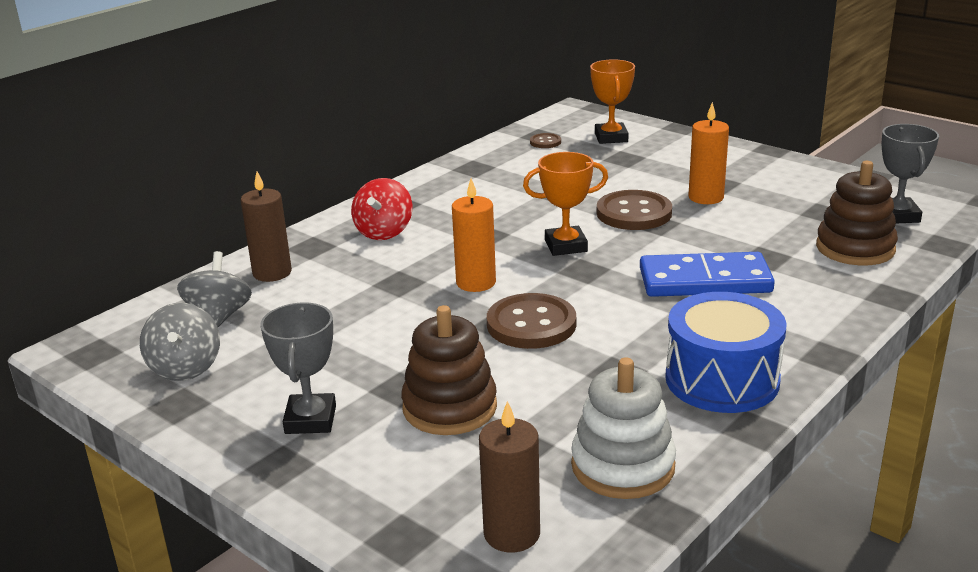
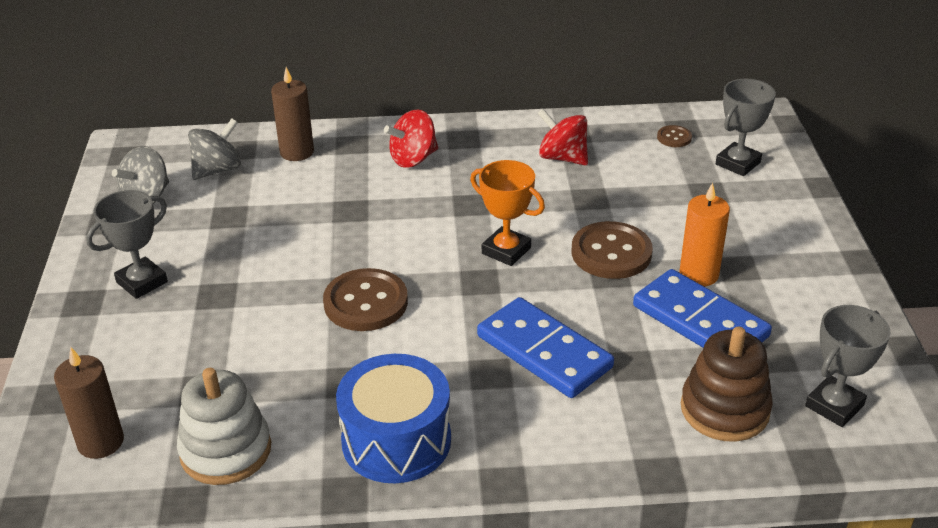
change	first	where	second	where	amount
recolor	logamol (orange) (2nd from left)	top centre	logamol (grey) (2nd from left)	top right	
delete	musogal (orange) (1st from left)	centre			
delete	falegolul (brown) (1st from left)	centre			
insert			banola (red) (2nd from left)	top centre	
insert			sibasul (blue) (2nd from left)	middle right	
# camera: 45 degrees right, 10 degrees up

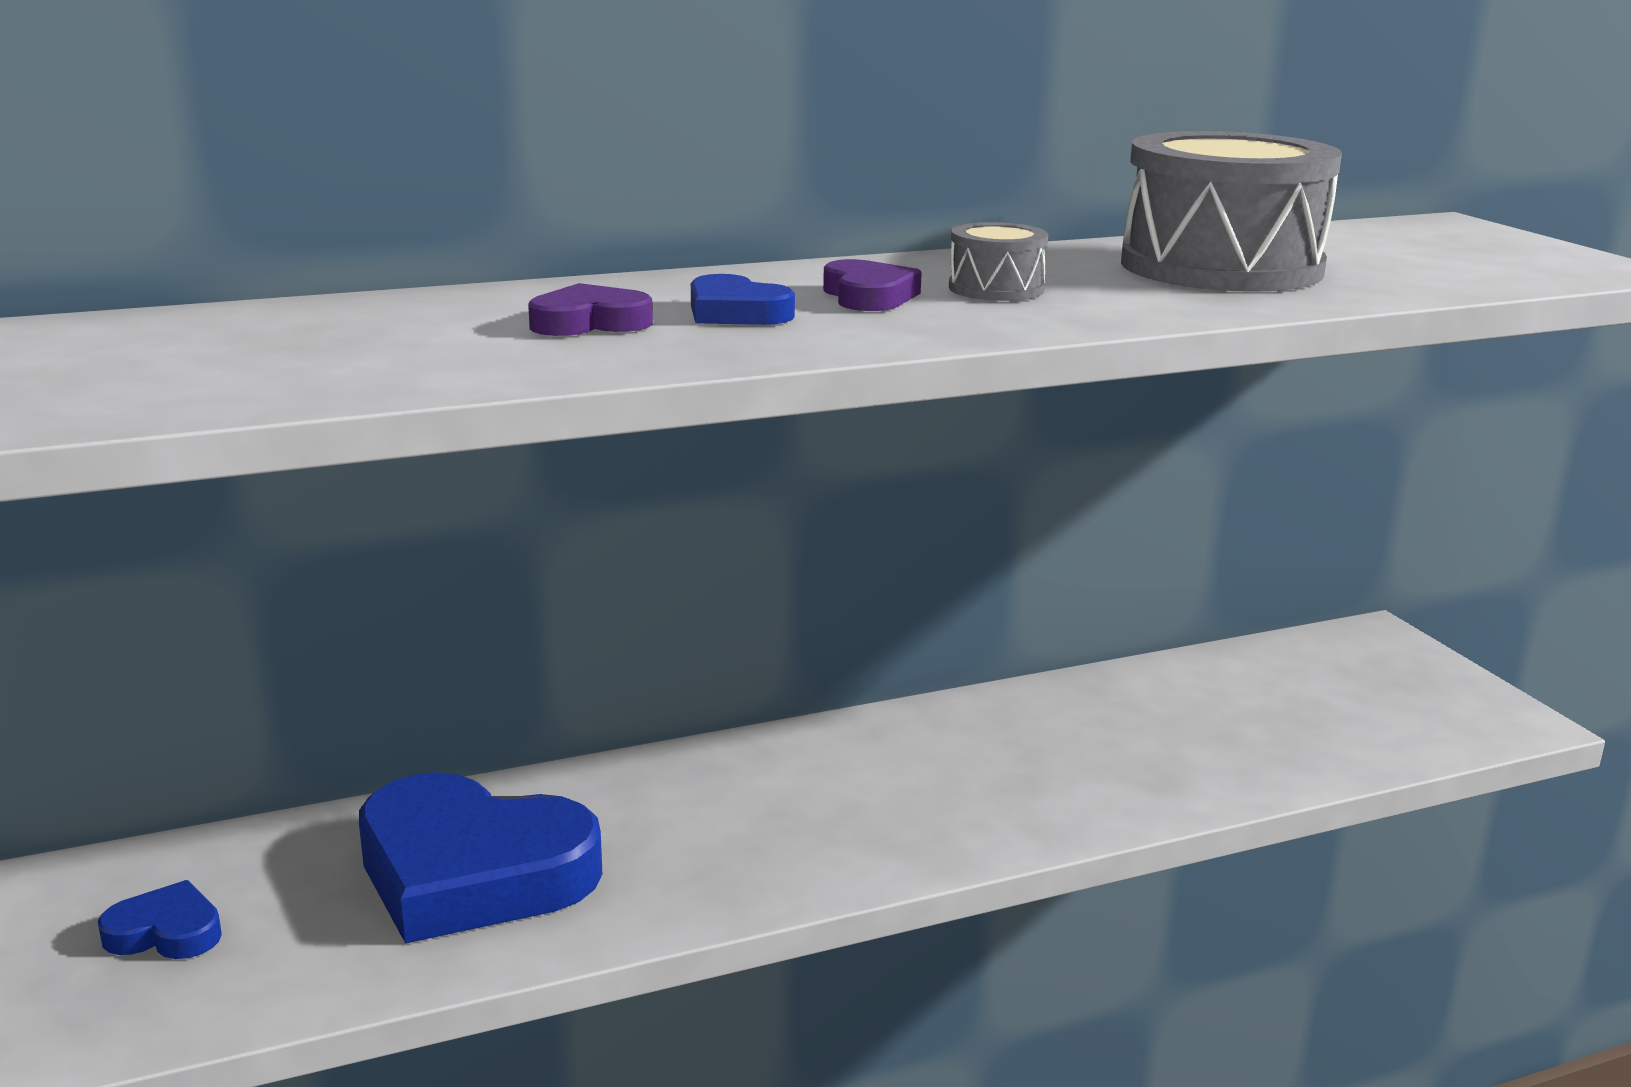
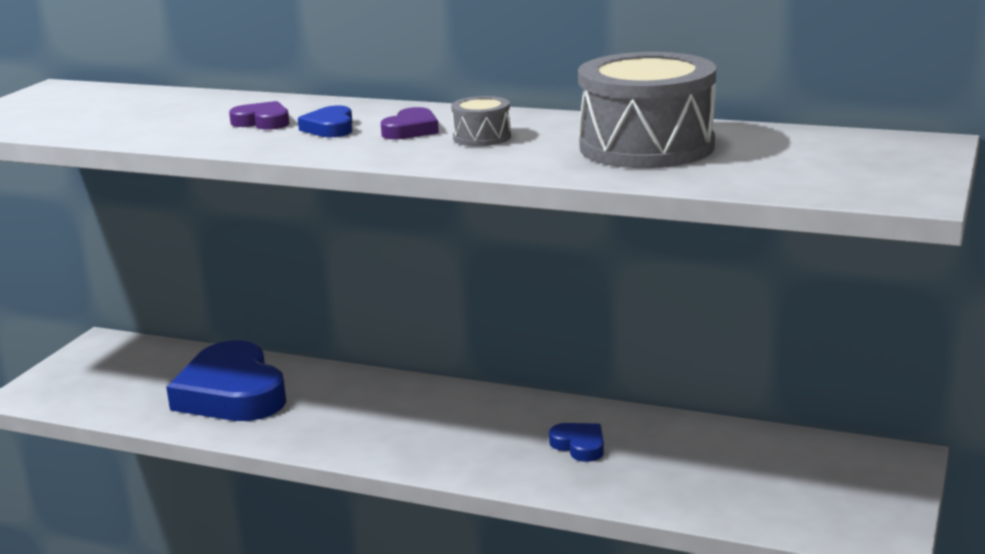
change	first	where	second	where	amount
move	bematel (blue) (1st from left in the first image)	bottom left	bematel (blue) (3rd from left)	bottom centre	
# camera: 45 degrees right, 0 degrees up

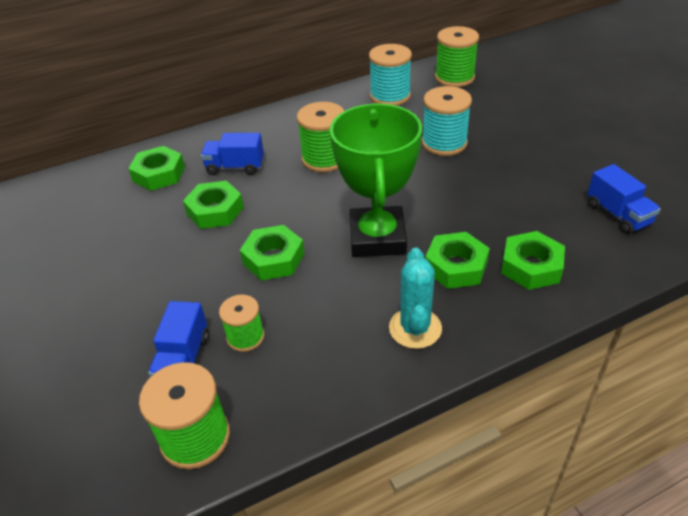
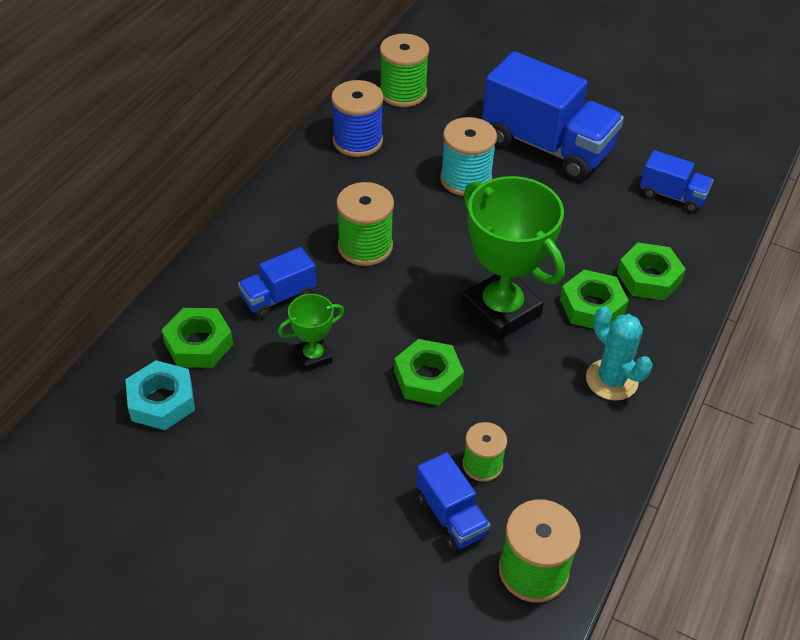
change	first	where	second	where	amount
recolor	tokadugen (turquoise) (1st from left)	top centre	tokadugen (blue)	top centre	
replace	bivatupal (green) (2nd from left)	middle left	logamol (green) (1st from left)	centre	
insert			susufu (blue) (3rd from left)	top right	
insert			bivatupal (turquoise)	middle left	
# camera: 40 degrees left, 5 degrees up

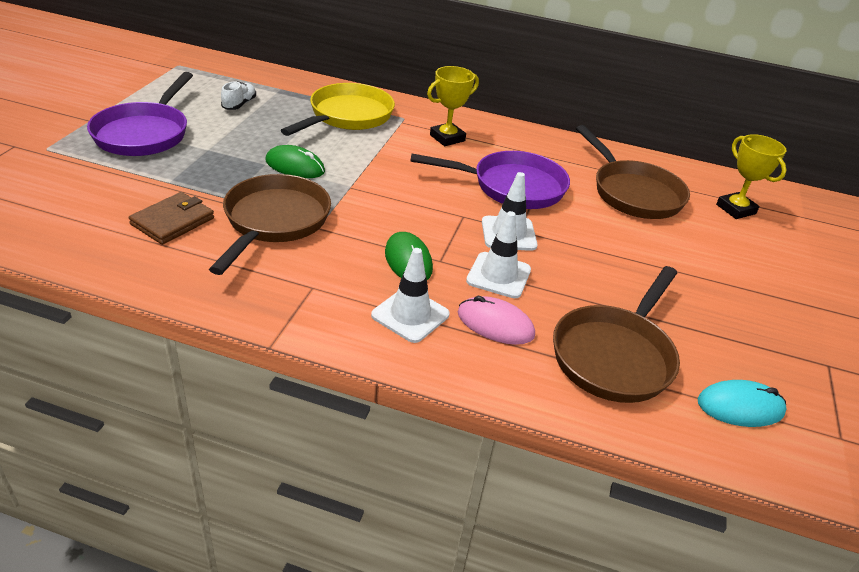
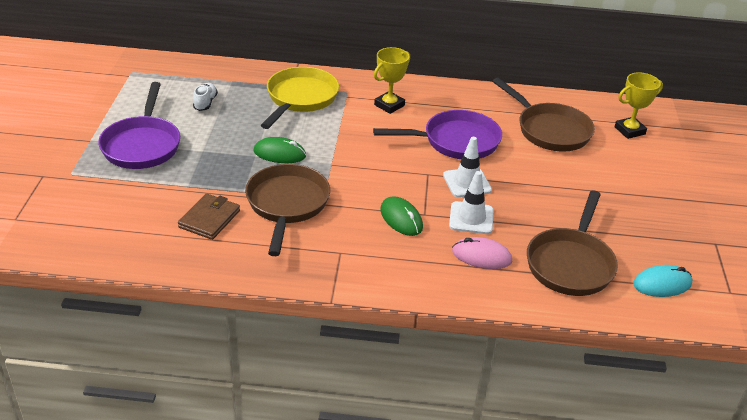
change	first	where	second	where	amount
rotate	logamol (yellow) (2nd from left)	top right		top right	75 degrees counterclockwise
delete	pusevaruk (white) (1st from left)	centre			
# camera: 10 degrees left, 0 degrees up

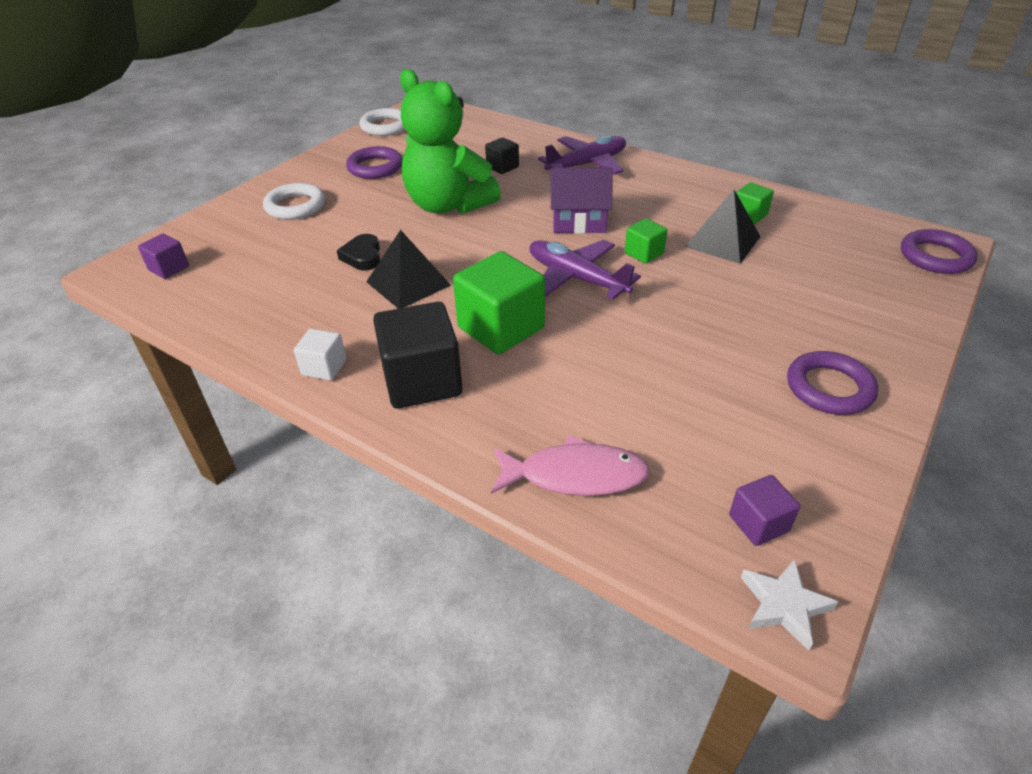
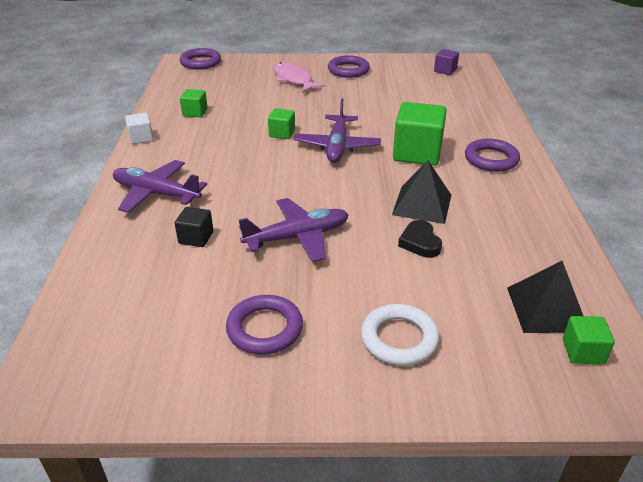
change	first	where	second	where	amount
replace	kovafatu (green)	top centre	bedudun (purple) (2nd from left)	centre	
delete	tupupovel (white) (2nd from left)	top centre			
delete	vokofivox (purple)	top centre			
move	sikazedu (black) (2nd from left)	top right		middle right	
recolor	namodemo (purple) (1st from left)	top left	namodemo (green) (4th from left)	bottom right	
rotate	bematel (black)	top centre		centre	120 degrees clockwise
replace	namodemo (black) (1st from left)	centre	tupupovel (purple) (4th from left)	top right	
move	namodemo (white)	middle left		top left	
move	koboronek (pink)	centre		top centre	
delete	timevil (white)	bottom right			
# camera: 125 degrees left, 5 degrees down

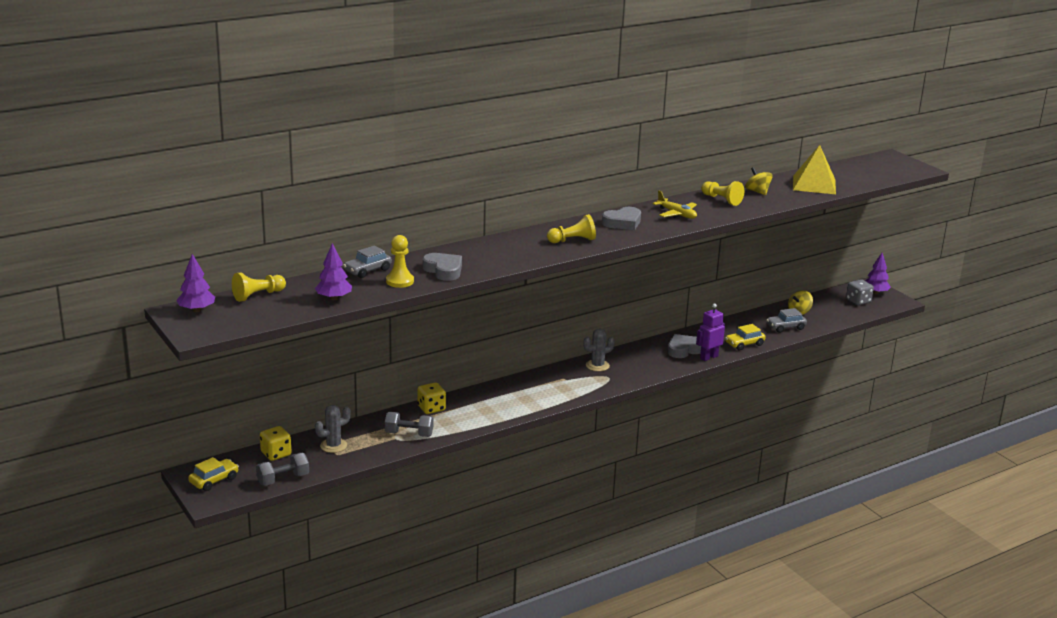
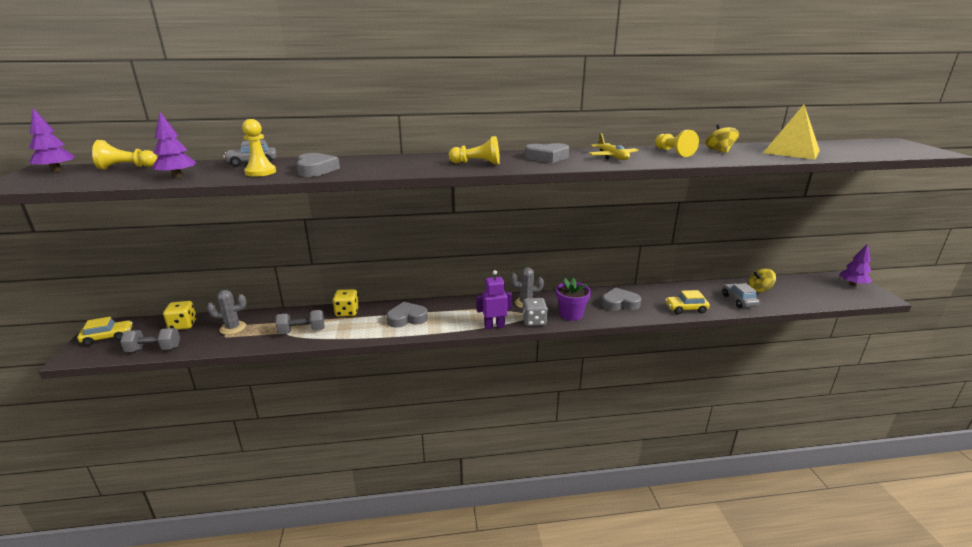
change	first	where	second	where	amount
move	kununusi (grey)	middle right		centre	
move	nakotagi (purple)	middle right		centre	
rotate	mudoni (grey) (2nd from left)	middle right		middle right	75 degrees clockwise
rotate	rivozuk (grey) (2nd from left)	bottom centre		middle left	45 degrees counterclockwise
insert			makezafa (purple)	centre	
insert			bematel (grey) (2nd from left)	centre	
# camera: 25 degrees right, 0 degrees up

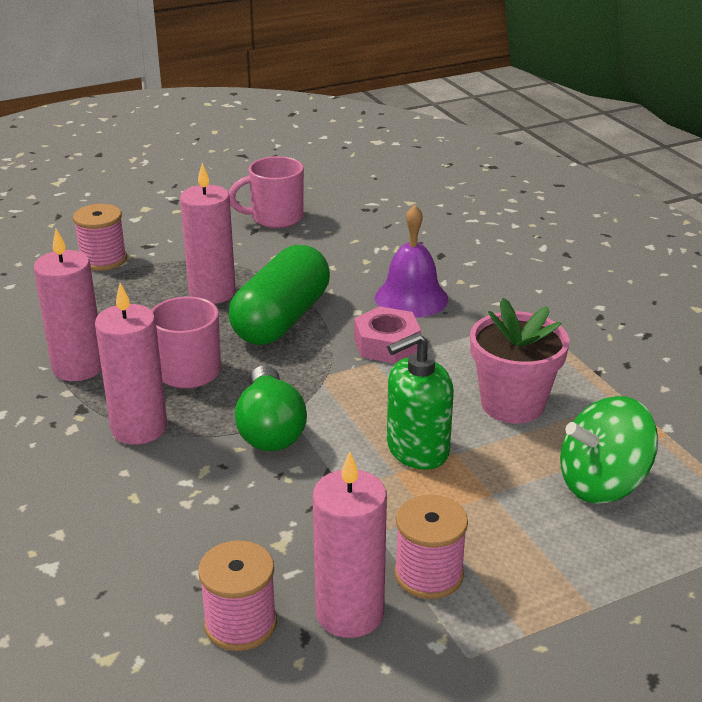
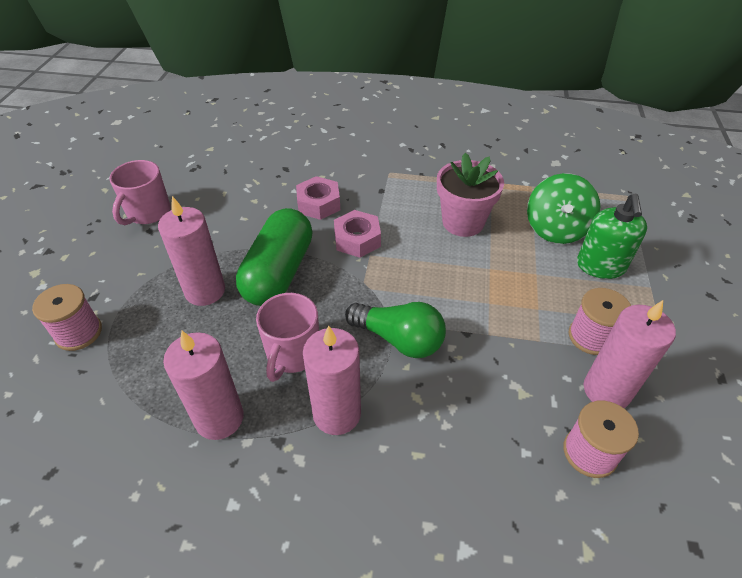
change	first	where	second	where	amount
replace	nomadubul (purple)	centre	bivatupal (pink) (1st from left)	centre	
rotate	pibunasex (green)	centre		centre	45 degrees clockwise
move	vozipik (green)	centre		middle right	
# camera: 55 degrees left, 15 degrees up

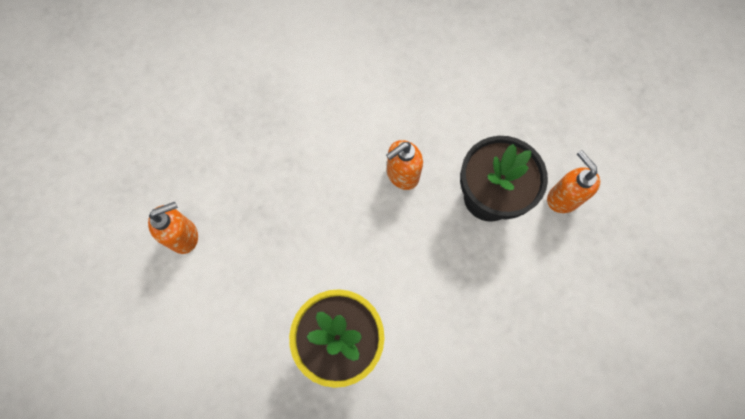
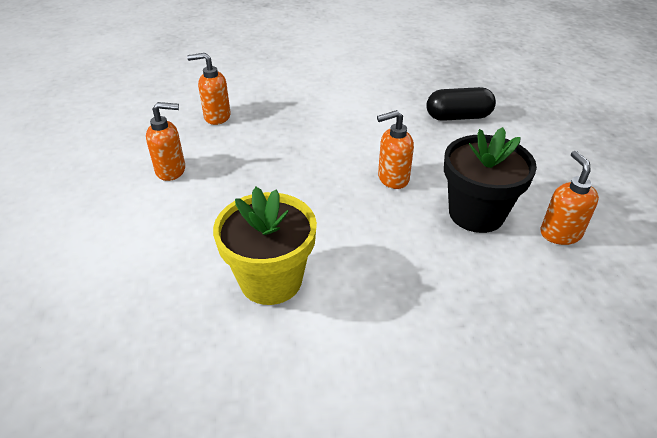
change	first	where	second	where	amount
insert			vozipik (orange) (2nd from left)	top left	
insert			pibunasex (black)	top right	
# camera: 20 degrees right, 30 degrees down

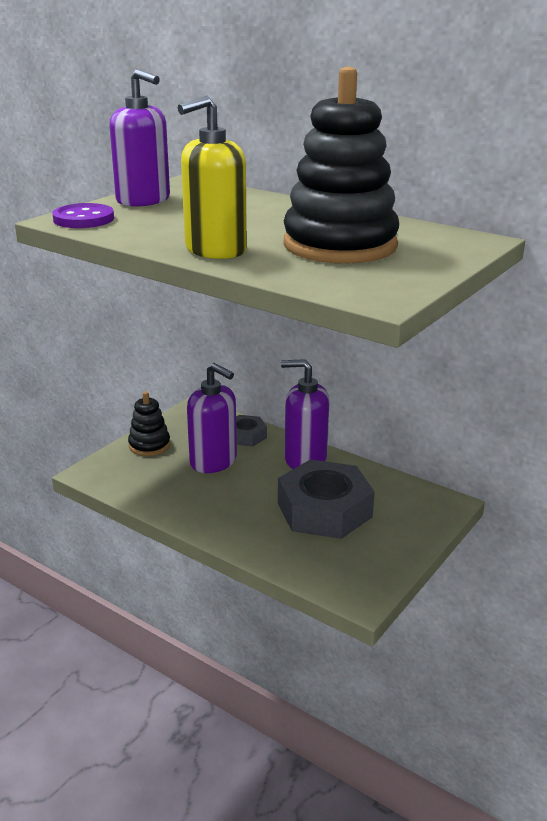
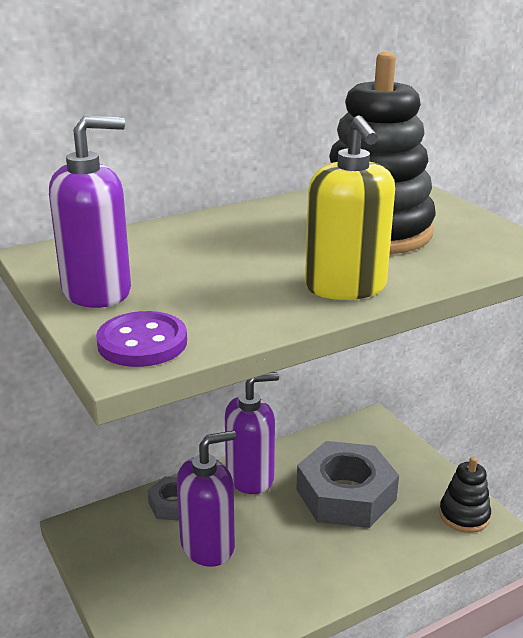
change	first	where	second	where	amount
rotate	vozipik (purple) (3rd from left)	centre		bottom centre	150 degrees counterclockwise
move	falegolul (black) (1st from left in the first image)	middle left	falegolul (black) (2nd from left)	bottom right	
# camera: 65 degrees left, 0 degrees up

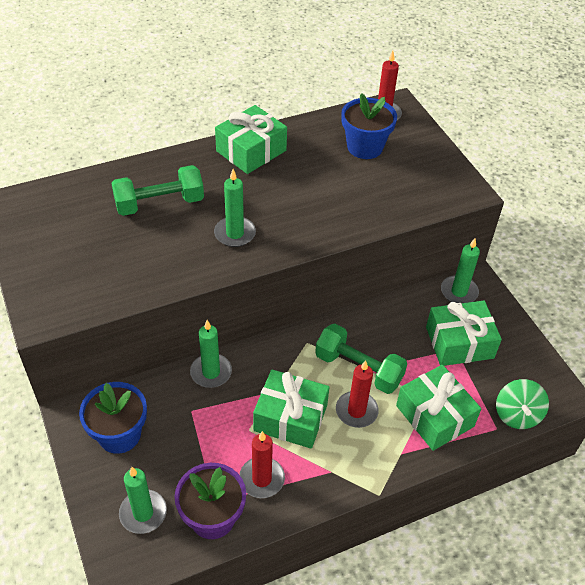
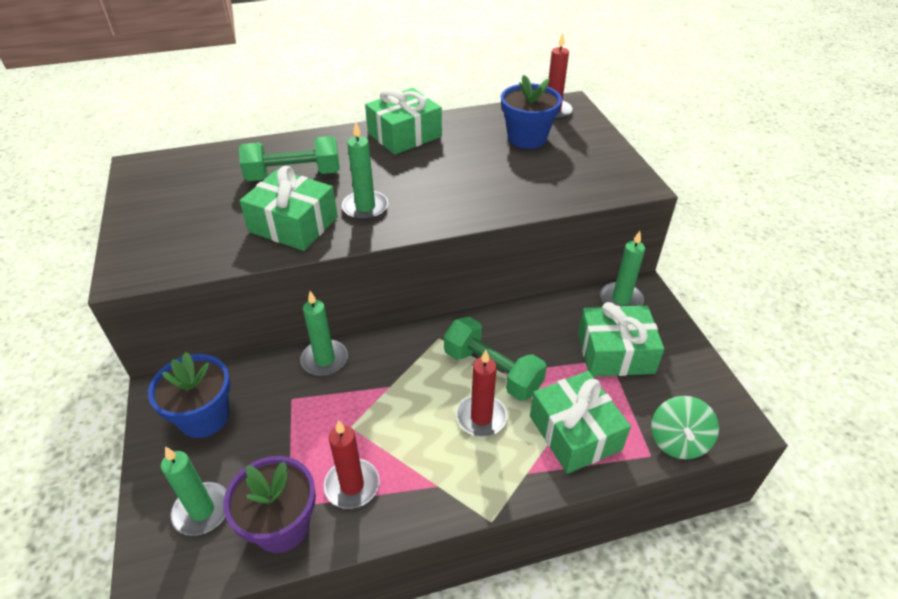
change	first	where	second	where	amount
move	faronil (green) (2nd from left in the first image)	bottom centre	faronil (green) (1st from left)	middle left	
# camera: 10 degrees right, 5 degrees down

